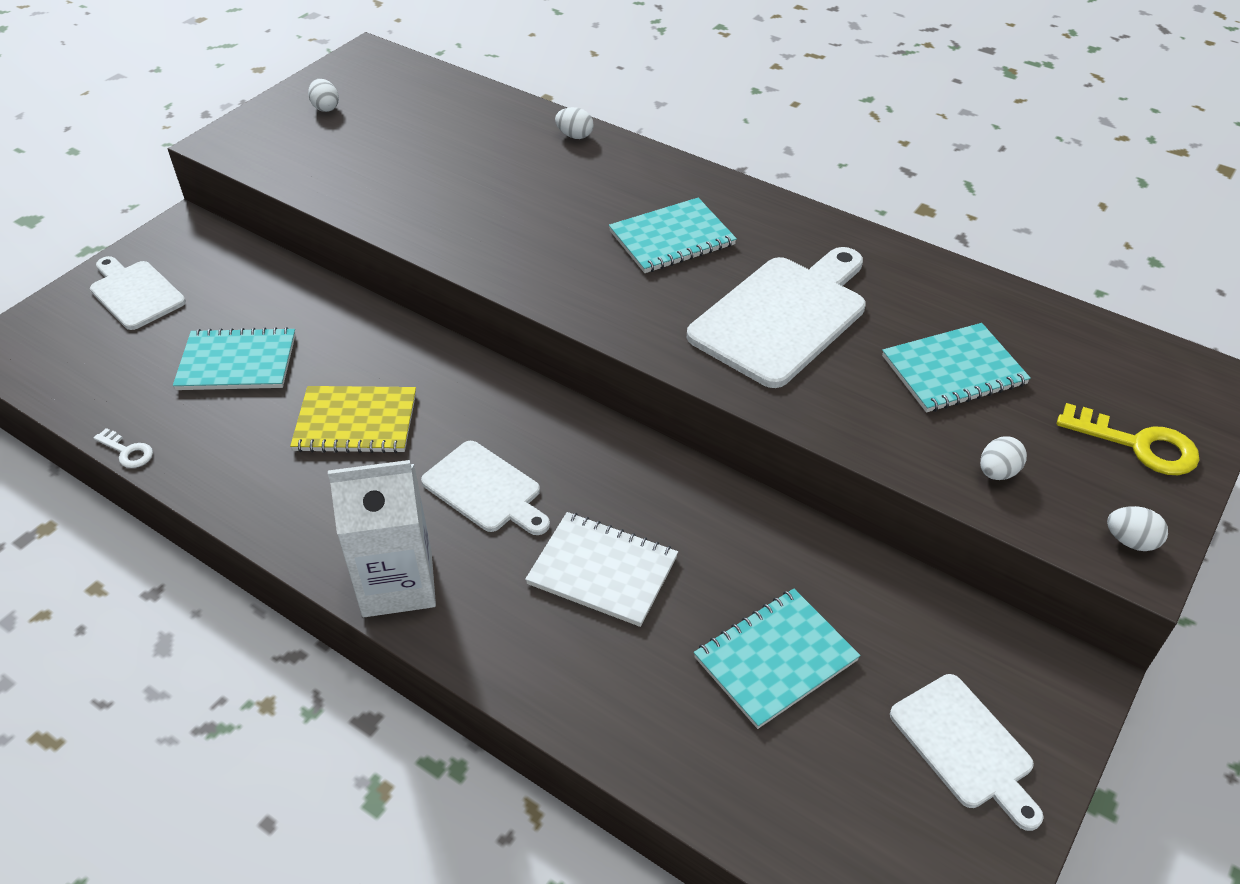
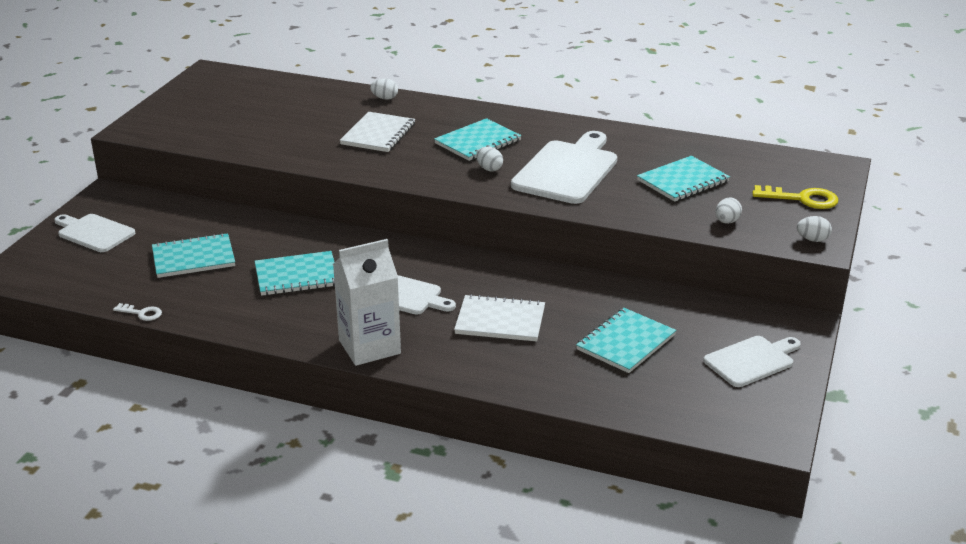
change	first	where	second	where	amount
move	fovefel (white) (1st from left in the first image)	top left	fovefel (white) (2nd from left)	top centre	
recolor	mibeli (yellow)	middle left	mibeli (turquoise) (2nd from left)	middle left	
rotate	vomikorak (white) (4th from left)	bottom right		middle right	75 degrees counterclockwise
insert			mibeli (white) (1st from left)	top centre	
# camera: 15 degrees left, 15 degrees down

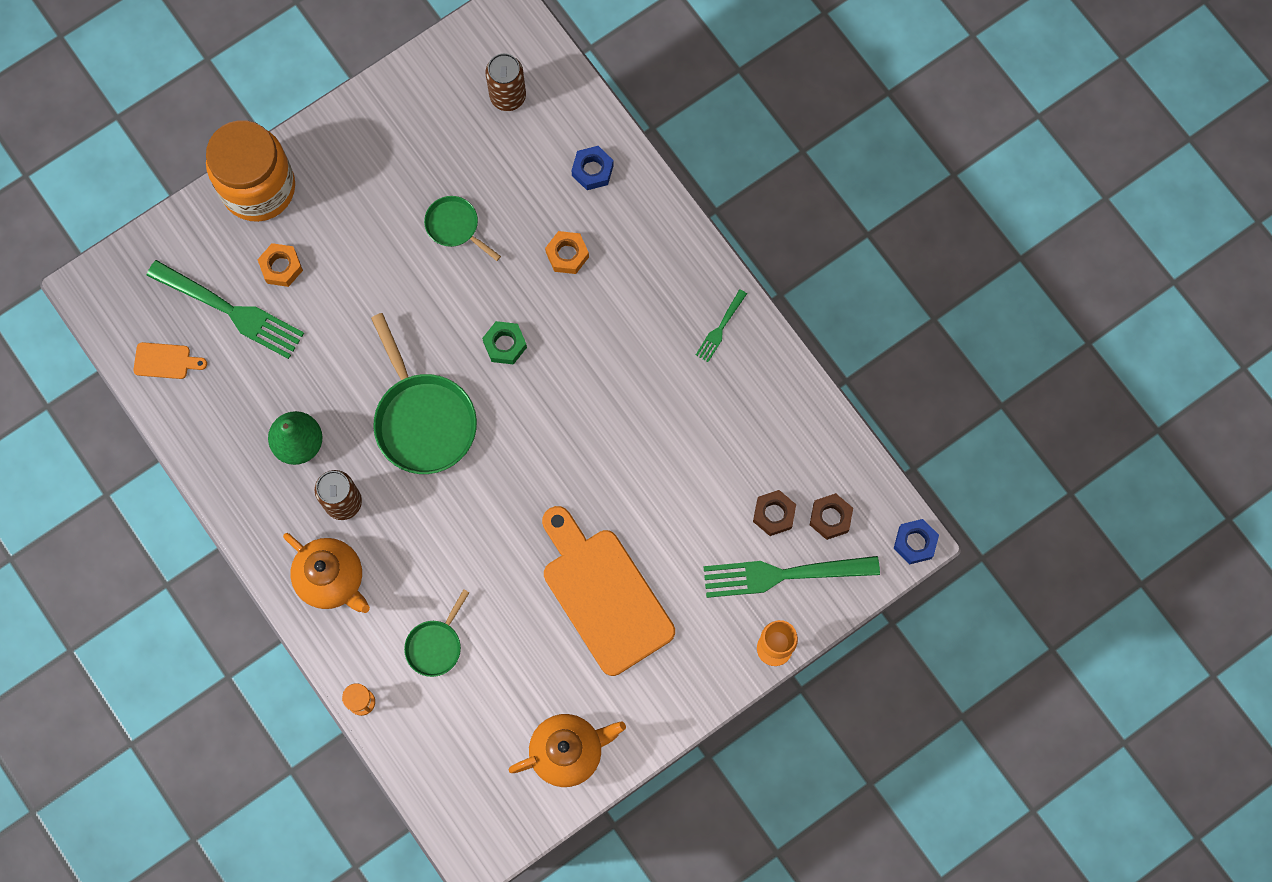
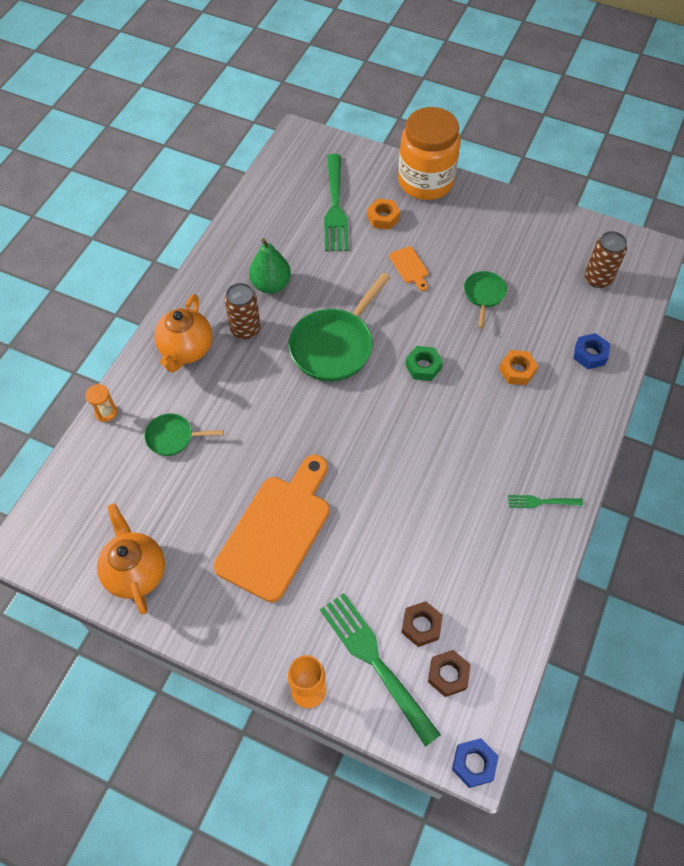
change	first	where	second	where	amount
move	vomikorak (orange) (1st from left in the first image)	middle left	vomikorak (orange) (2nd from left)	top centre	
rotate	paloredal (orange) (2nd from left in the first image)	bottom centre	paloredal (orange) (1st from left)	middle left	150 degrees counterclockwise
# camera: 60 degrees right, 15 degrees down

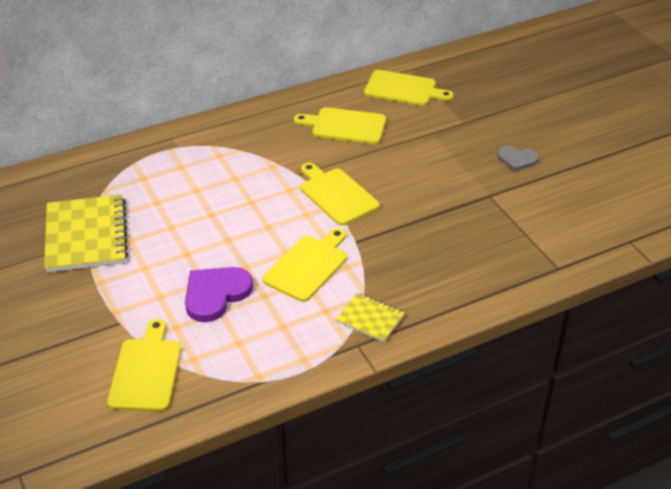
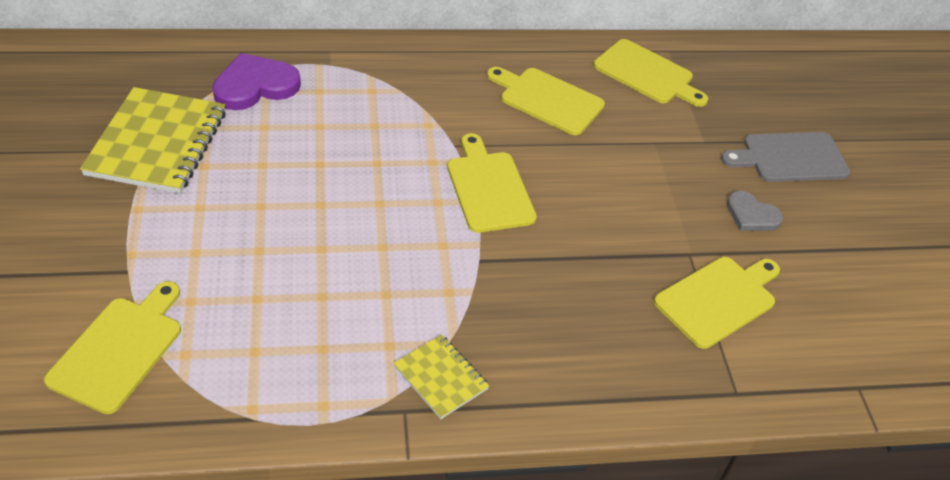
change	first	where	second	where	amount
move	vomikorak (yellow) (2nd from left in the first image)	centre	vomikorak (yellow) (5th from left)	middle right	
move	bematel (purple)	middle left		top left	
insert			vomikorak (grey)	top right	
# camera: 15 degrees right, 5 degrees up

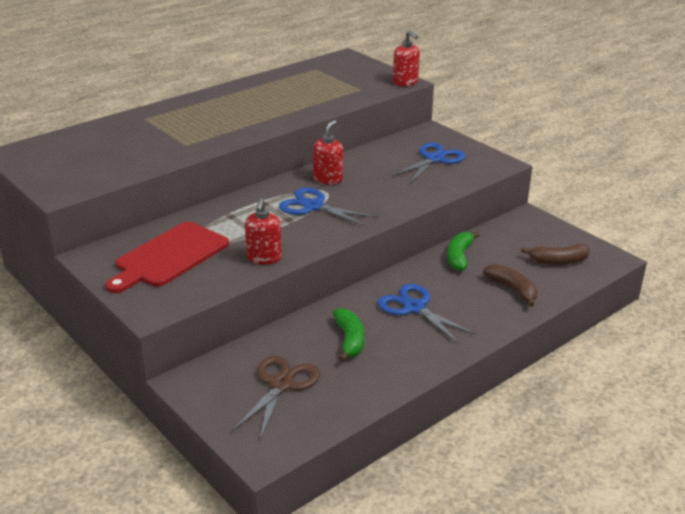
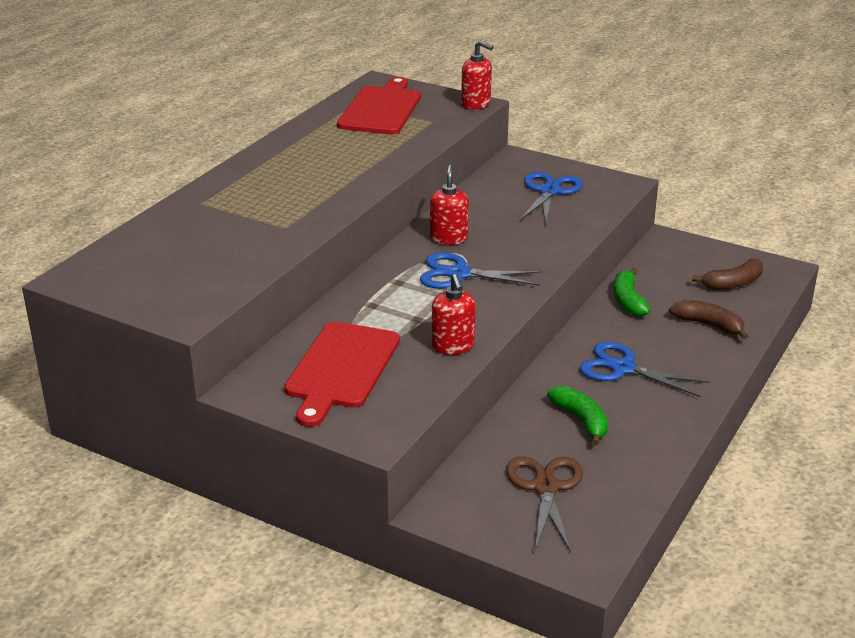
change	first	where	second	where	amount
insert			vomikorak (red) (2nd from left)	top centre	
# camera: 20 degrees left, 0 degrees up

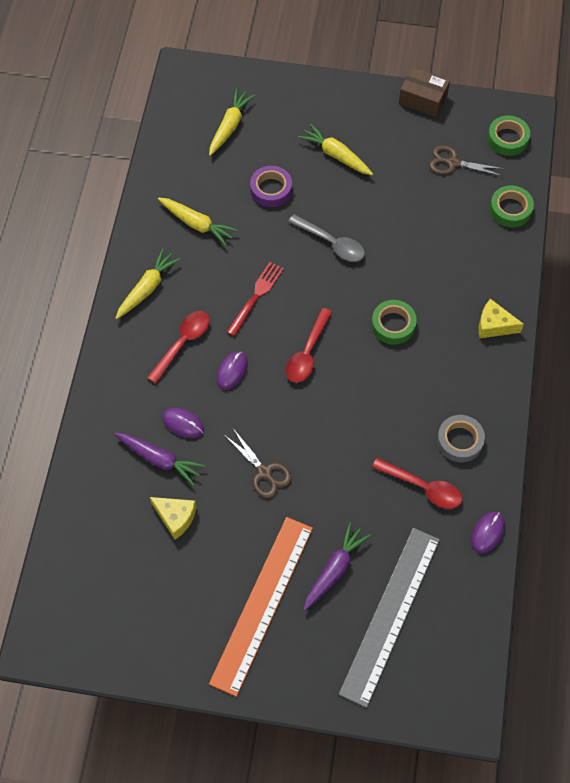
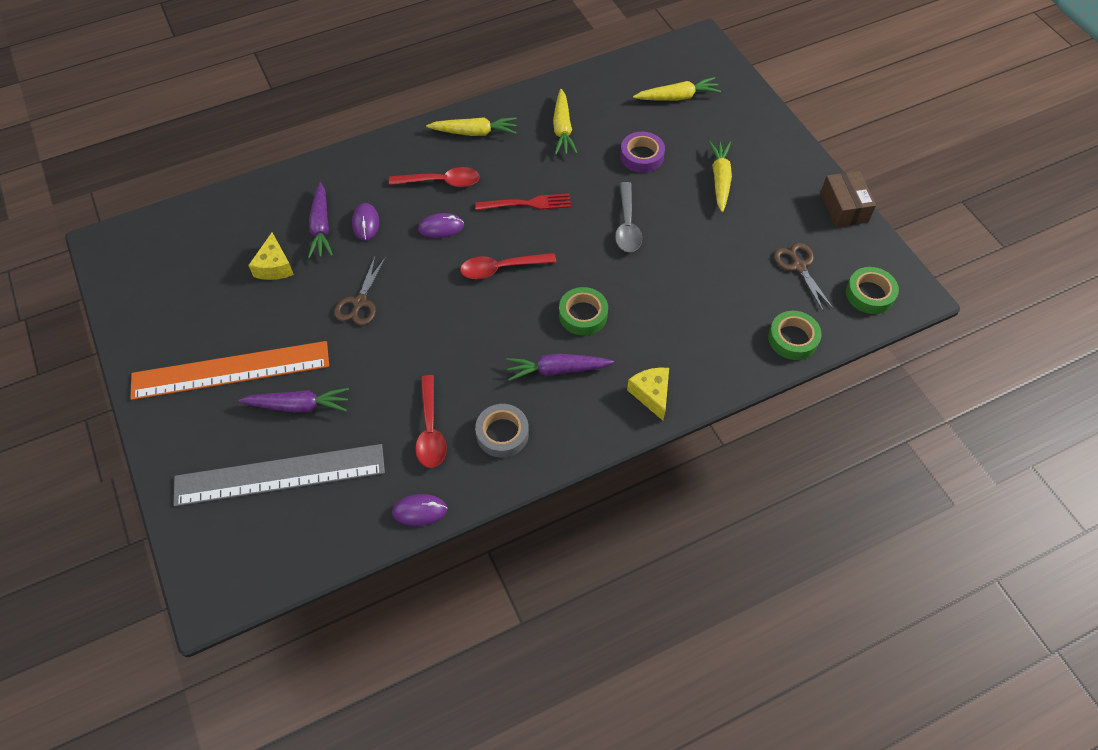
change	first	where	second	where	amount
insert			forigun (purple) (3rd from left)	centre	
# camera: 55 degrees right, 5 degrees down

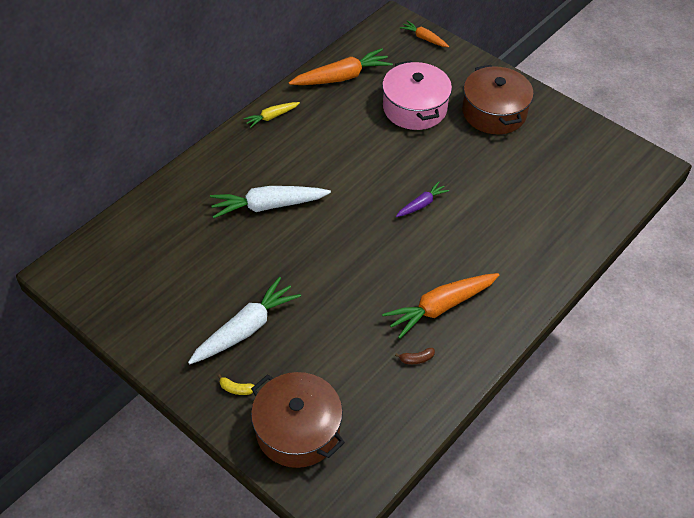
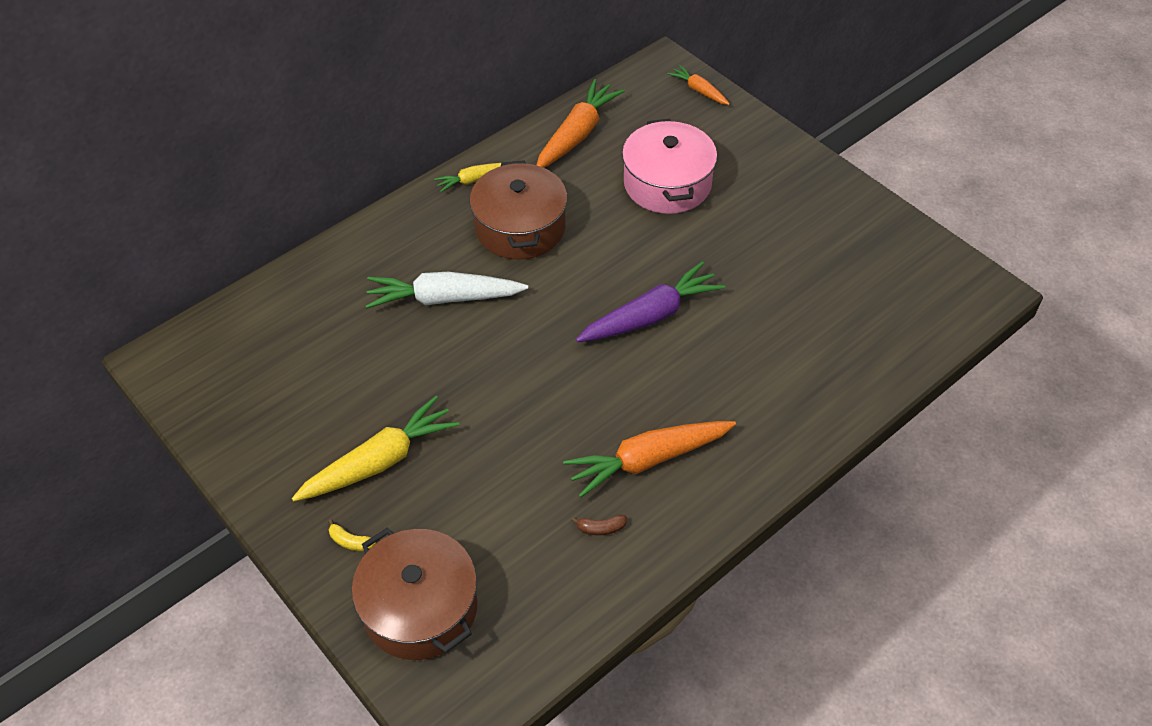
change	first	where	second	where	amount
rotate	forigun (orange) (1st from left)	top centre		top centre	45 degrees counterclockwise
move	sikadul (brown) (2nd from left)	top right		top centre	
resize	forigun (purple)	centre		centre	x1.85
recolor	forigun (white) (1st from left)	centre	forigun (yellow) (1st from left)	middle left	
# camera: 10 degrees right, 0 degrees up

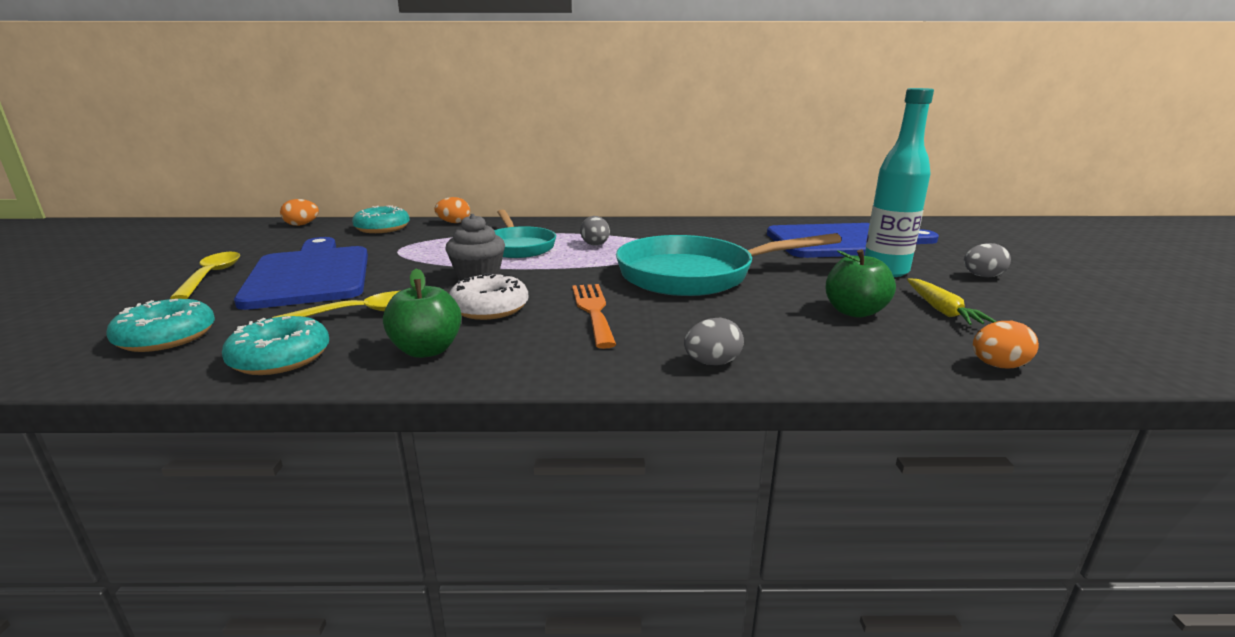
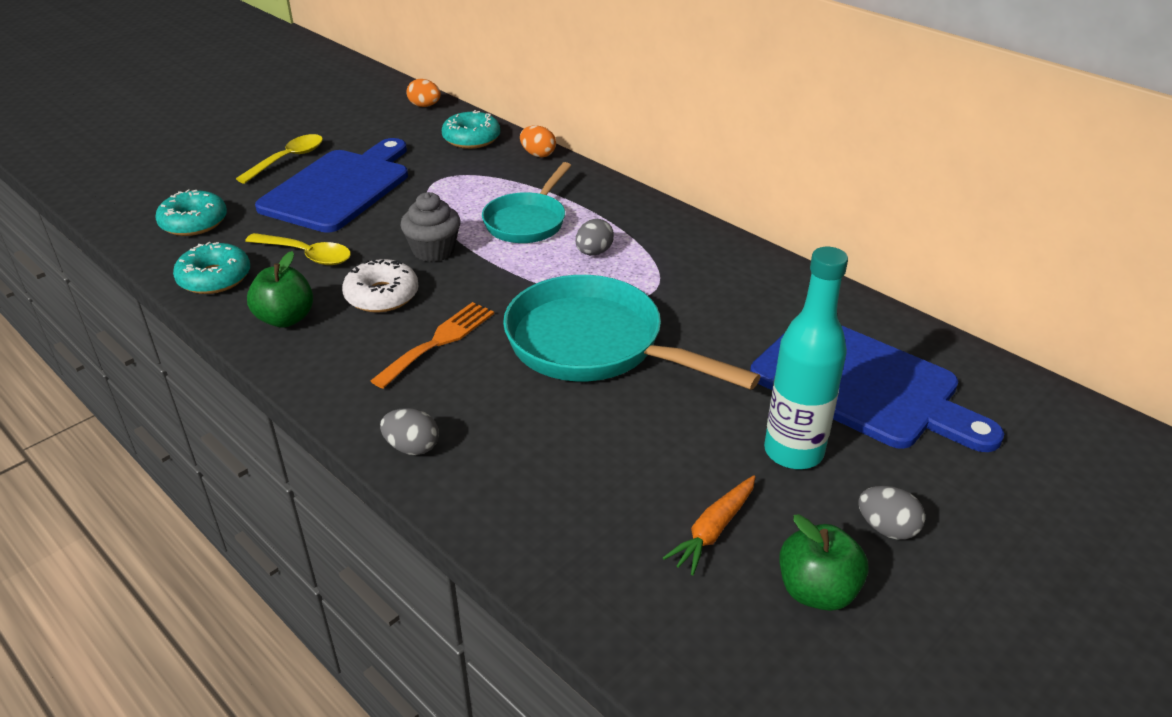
change	first	where	second	where	amount
move	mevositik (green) (2nd from left)	middle right		bottom right	
recolor	forigun (yellow)	middle right	forigun (orange)	bottom centre	
delete	fovefel (orange) (3rd from left)	middle right			
# camera: 45 degrees right, 15 degrees up

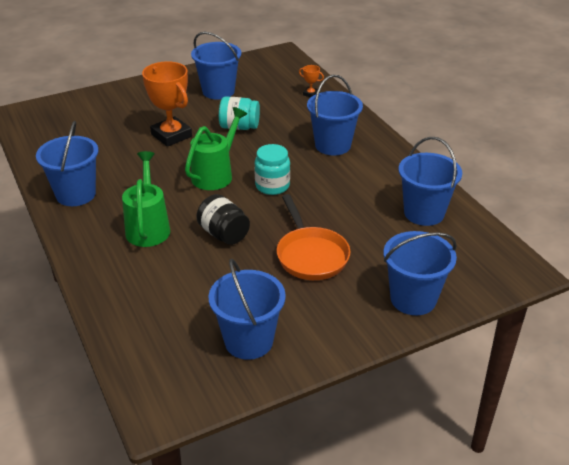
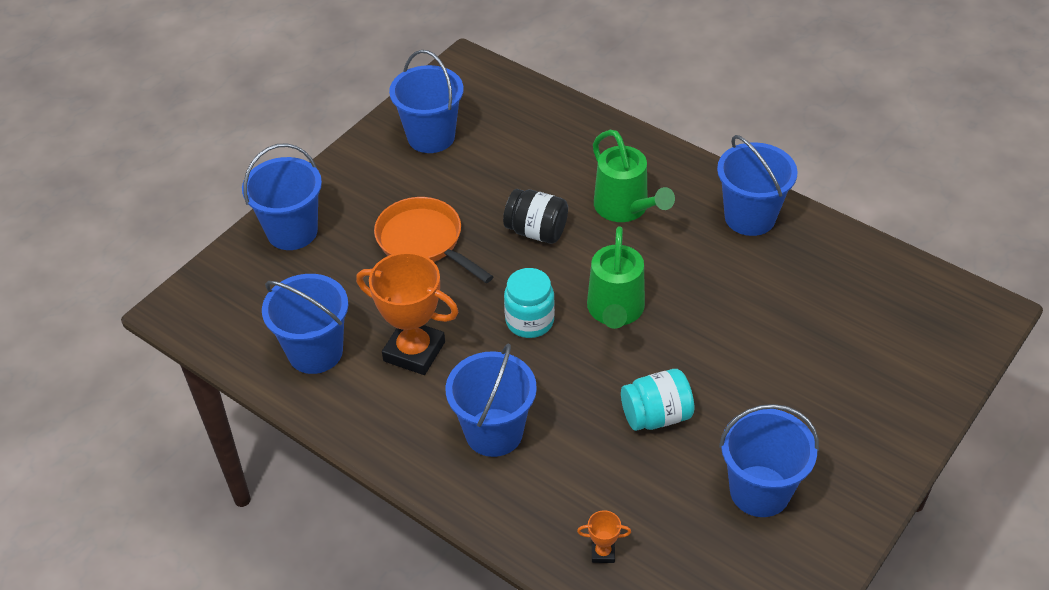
change	first	where	second	where	amount
move	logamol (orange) (1st from left)	top left		centre	
# camera: 155 degrees right, 10 degrees up

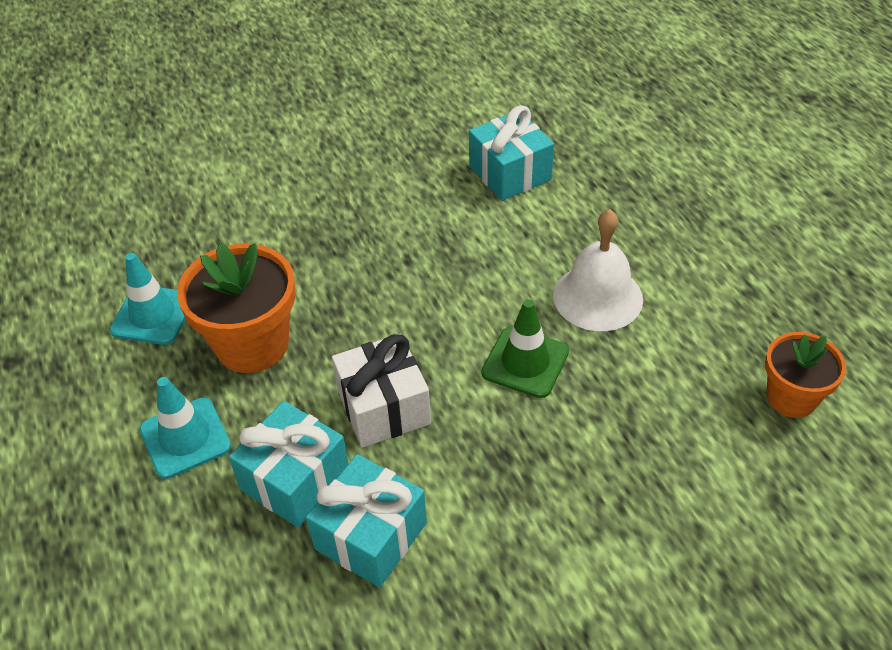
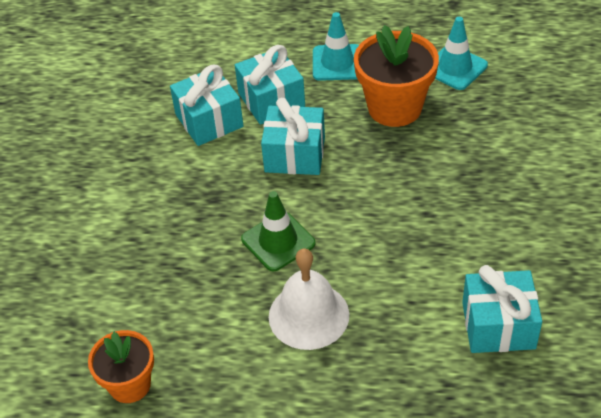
change	first	where	second	where	amount
recolor	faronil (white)	centre	faronil (turquoise) (3rd from left)	top centre	
# camera: 120 degrees right, 0 degrees up

